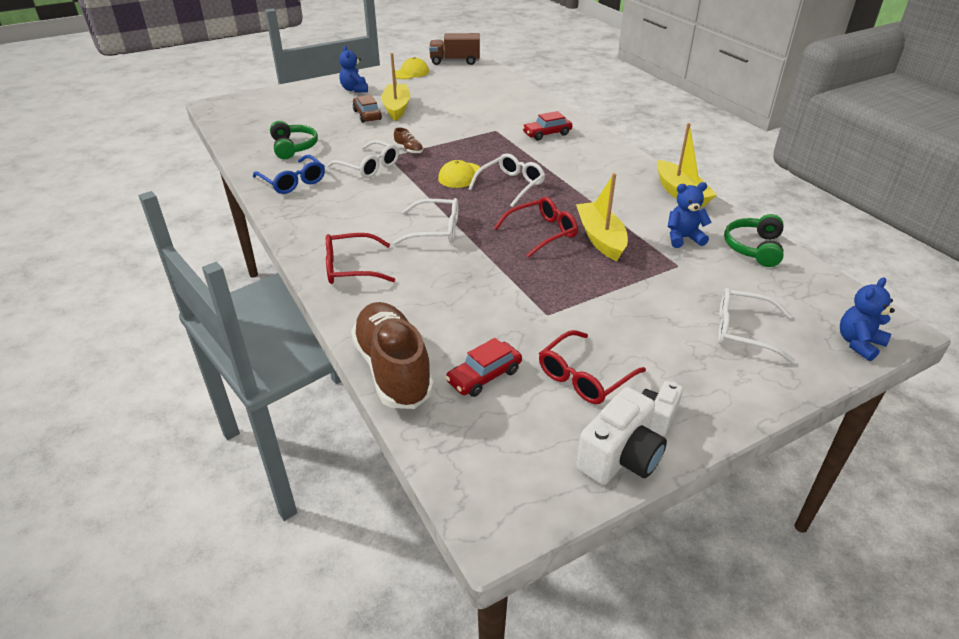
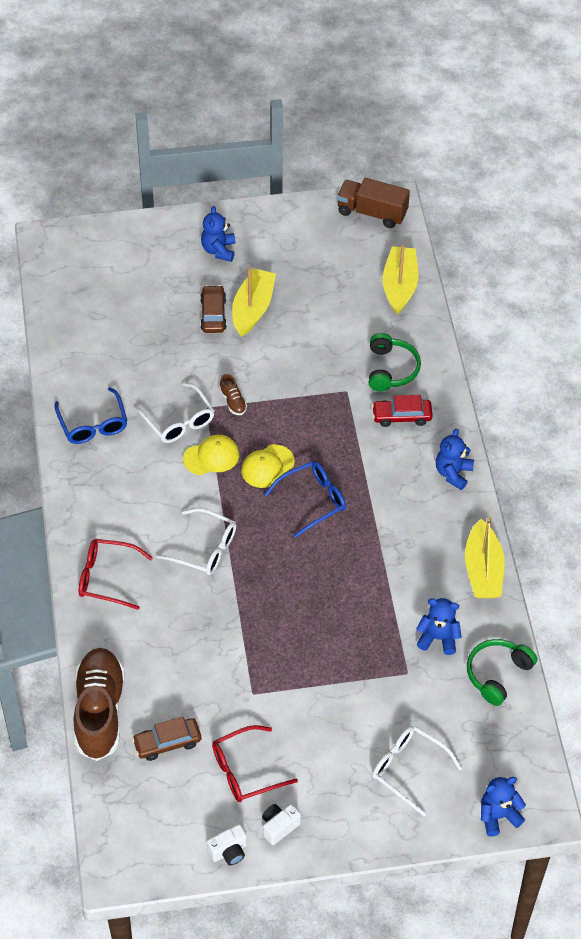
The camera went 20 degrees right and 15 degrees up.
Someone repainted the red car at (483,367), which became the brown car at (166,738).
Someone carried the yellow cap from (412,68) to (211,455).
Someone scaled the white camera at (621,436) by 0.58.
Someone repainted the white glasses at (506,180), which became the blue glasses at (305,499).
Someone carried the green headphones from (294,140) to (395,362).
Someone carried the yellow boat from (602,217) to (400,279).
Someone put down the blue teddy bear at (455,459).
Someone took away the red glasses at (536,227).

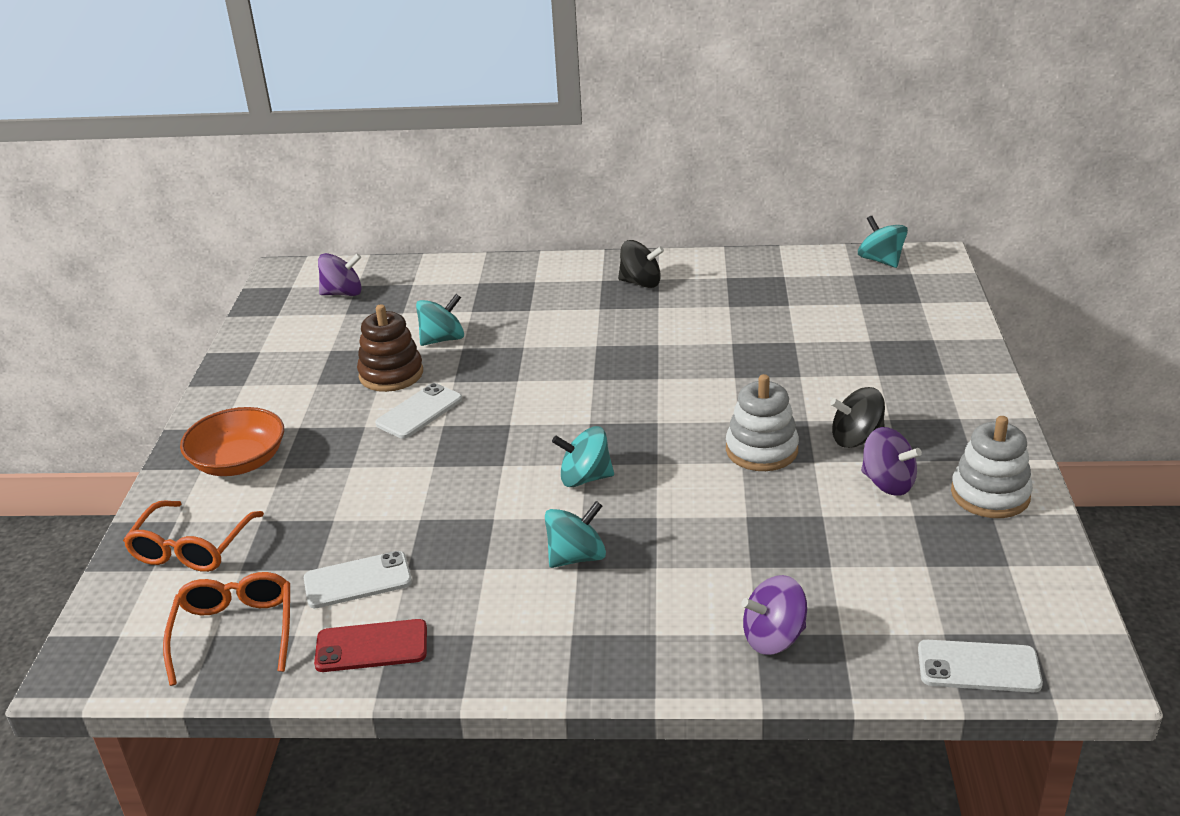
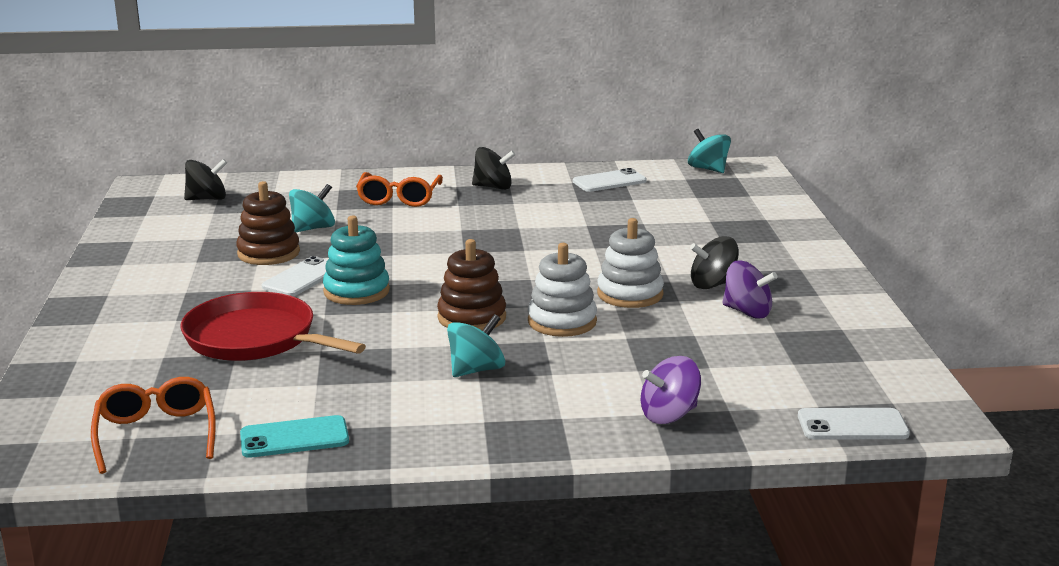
The camera went 10 degrees left and 10 degrees down.
Someone put down the red pan at (273,326).
Someone repainted the purple spinning top at (340,274), which became the black spinning top at (205,179).
Someone repainted the red phone at (370,645), which became the turquoise phone at (294,436).
Someone put down the turquoise stacking toy at (356,260).
Someone carried the orange glasses from (193,536) to (399,189).
Someone swapped the turquoise spinning top at (583,456) for the brown stacking toy at (471,284).
Someone carried the white stacking toy from (992,467) to (562,290).
Someone carried the white phone from (358,579) to (610,180).
Someone took away the orange bowl at (232,441).

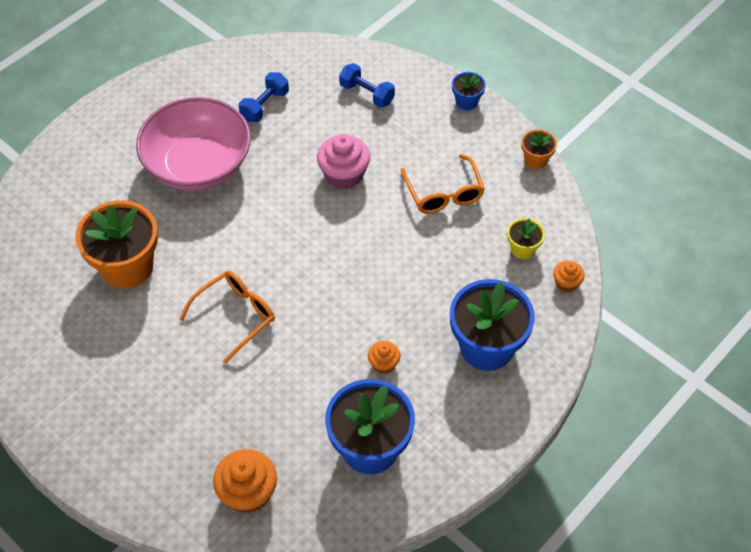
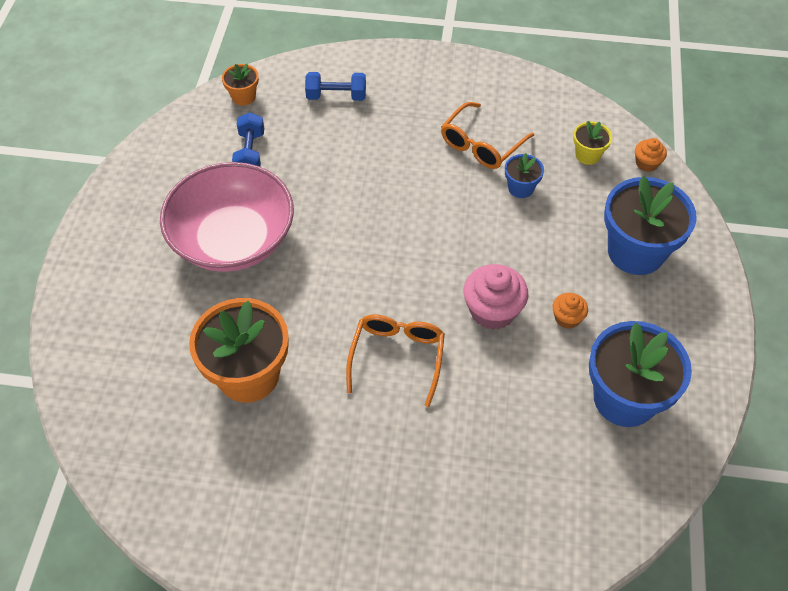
The camera went 35 degrees left and 0 degrees up.
Someone carried the orange flower pot from (539,149) to (240,85).
Someone rotated the orange glasses at (443,184) by 90 degrees clockwise.
Someone carried the pink cupcake from (343,161) to (495,297).
Someone carried the blue flower pot from (469,91) to (524,175).
Someone took away the orange cupcake at (245,481).

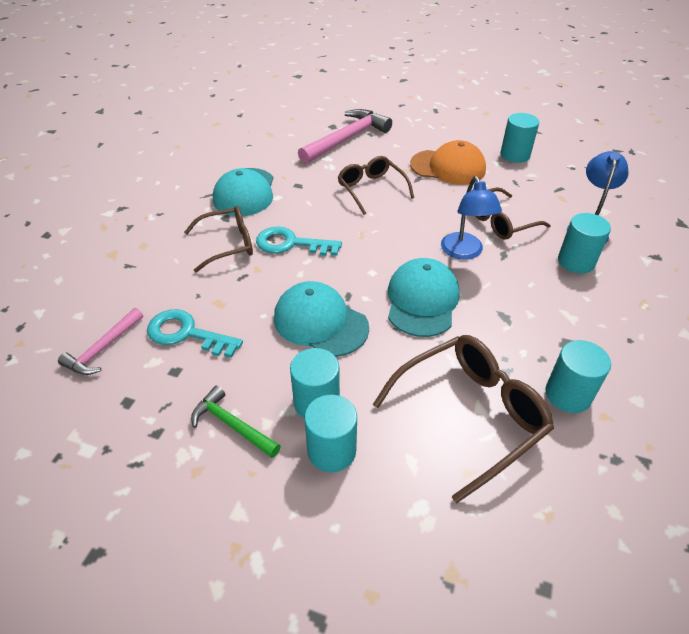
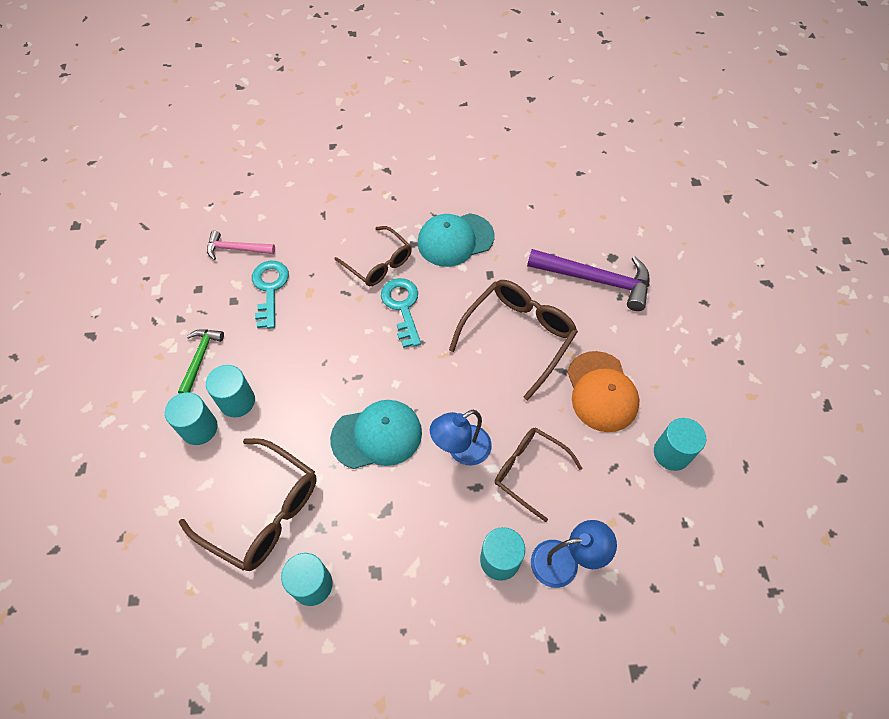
The camera went 65 degrees right and 15 degrees up.
Someone scaled the brown glasses at (376,185) by 1.50.
Someone repainted the pink hammer at (345,136), which became the purple hammer at (588,280).
Someone took away the turquoise cap at (321,319).

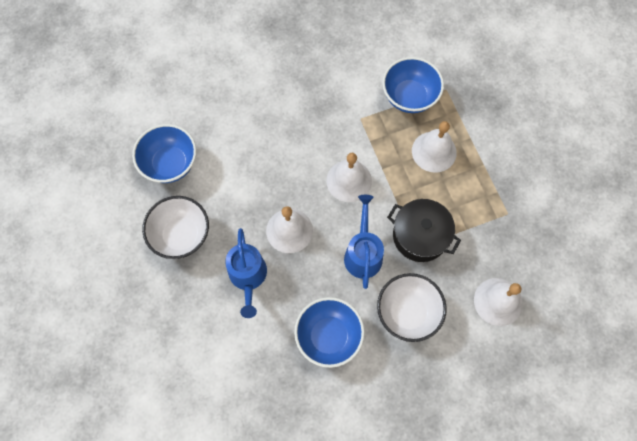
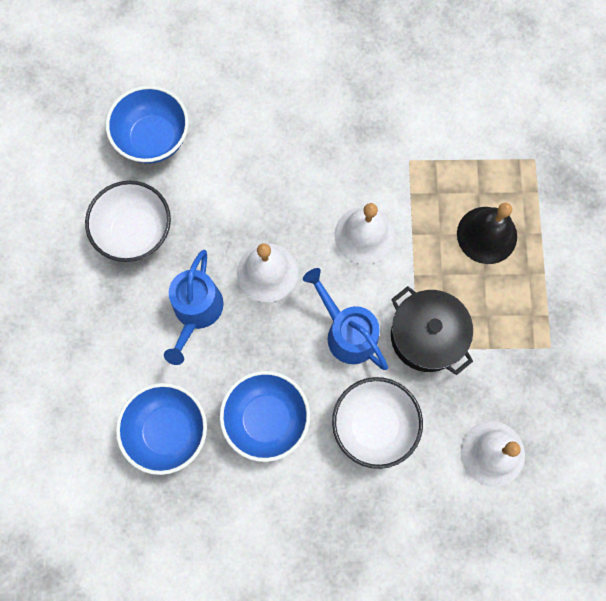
The camera went 20 degrees right and 5 degrees up.
Someone carried the blue bowl from (413,85) to (161,429).
Someone rotated the blue watering can at (364,242) by 60 degrees counterclockwise.
Someone repainted the white bell at (434,147), which became the black bell at (487,233).

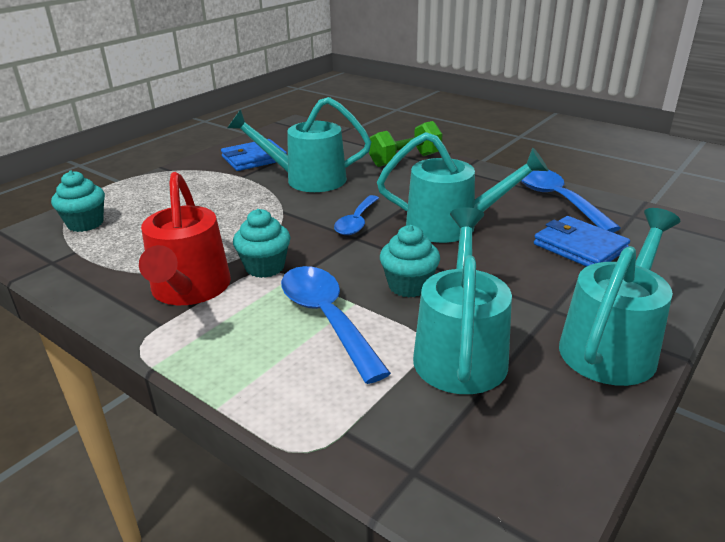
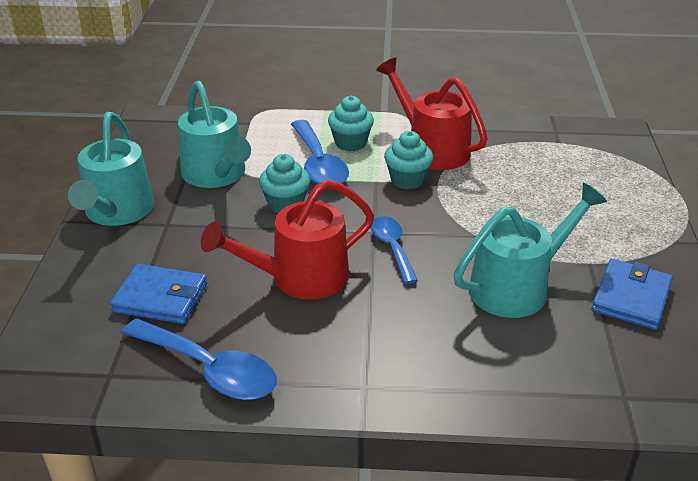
The camera went 145 degrees right and 5 degrees up.
Someone repainted the turquoise watering can at (462,187), which became the red watering can at (287,239).
Someone rotated the blue spoon at (336,325) by 45 degrees clockwise.
Someone carried the turquoise cupcake from (78,201) to (351,123).
Someone took away the green dumbbell at (405,144).

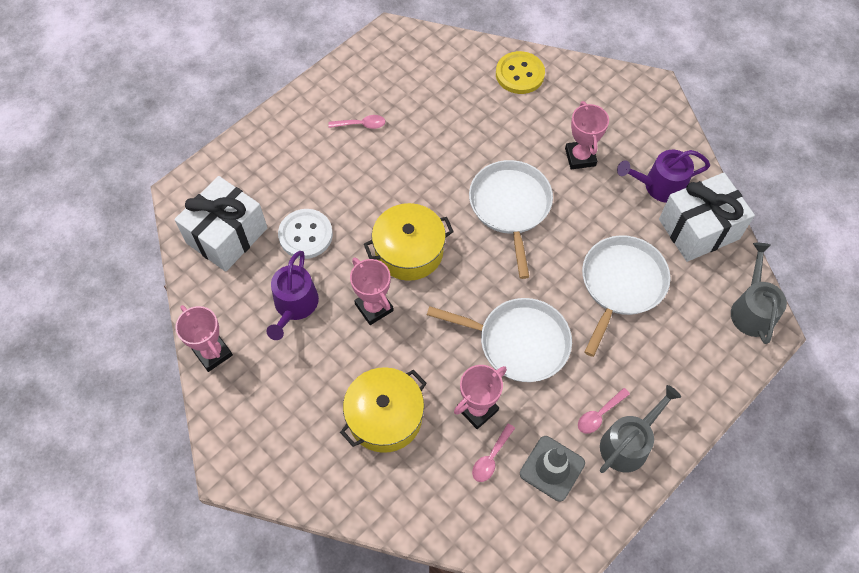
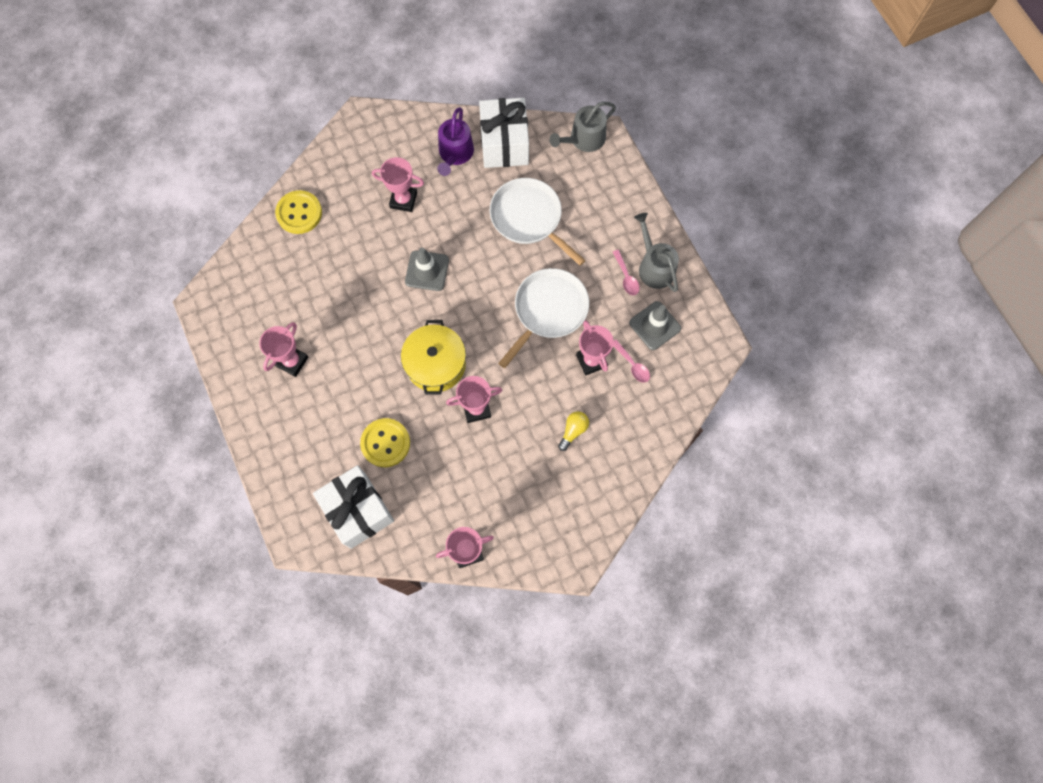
The camera went 70 degrees left and 10 degrees up.
Someone swapped the pink spoon at (357,122) for the pink trophy at (283,349).
Someone repainted the white button at (305,234), which became the yellow button at (385,442).
Someone swapped the white pan at (511,219) for the grey traffic cone at (427,269).
Someone rotated the grey watering can at (759,293) by 60 degrees counterclockwise.
Someone swapped the yellow pot at (383,410) for the yellow light bulb at (573,431).
Someone took away the purple watering can at (293,295).

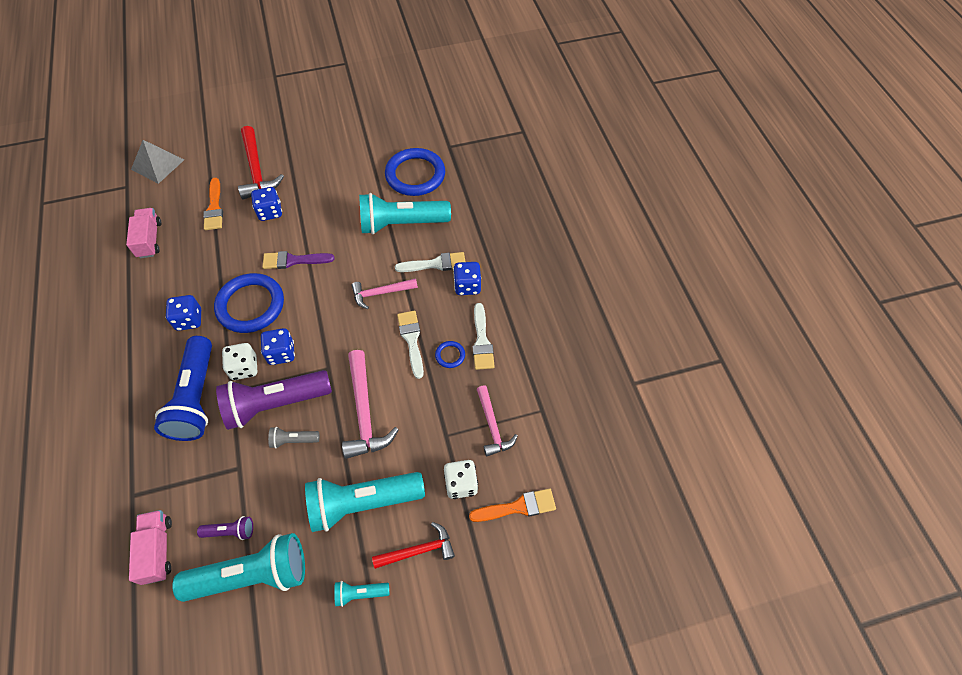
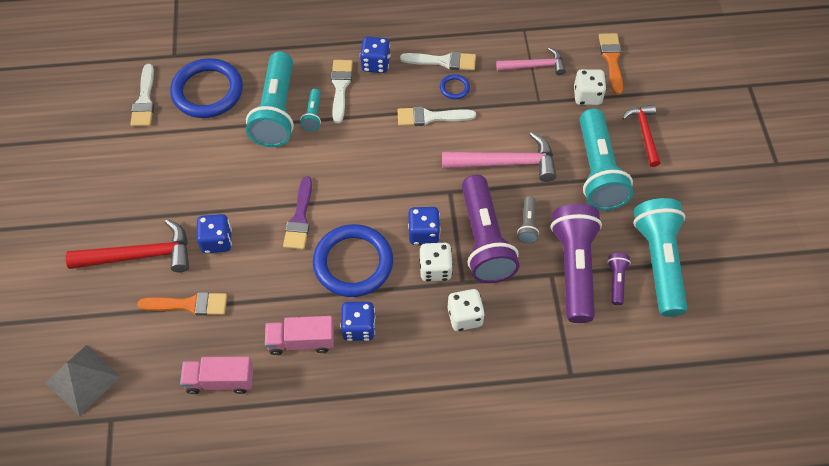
The camera went 80 degrees left and 0 degrees up.
Someone put down the white brush at (142,95).
Someone carried the pink truck from (150,547) to (299,335).
Someone carried the turquoise flashlight from (361,594) to (310,110).
Someone swapped the blue flashlight at (183,388) for the white dice at (466,310).
Someone put down the purple flashlight at (576,263).
Someone took away the pink hammer at (384,293).

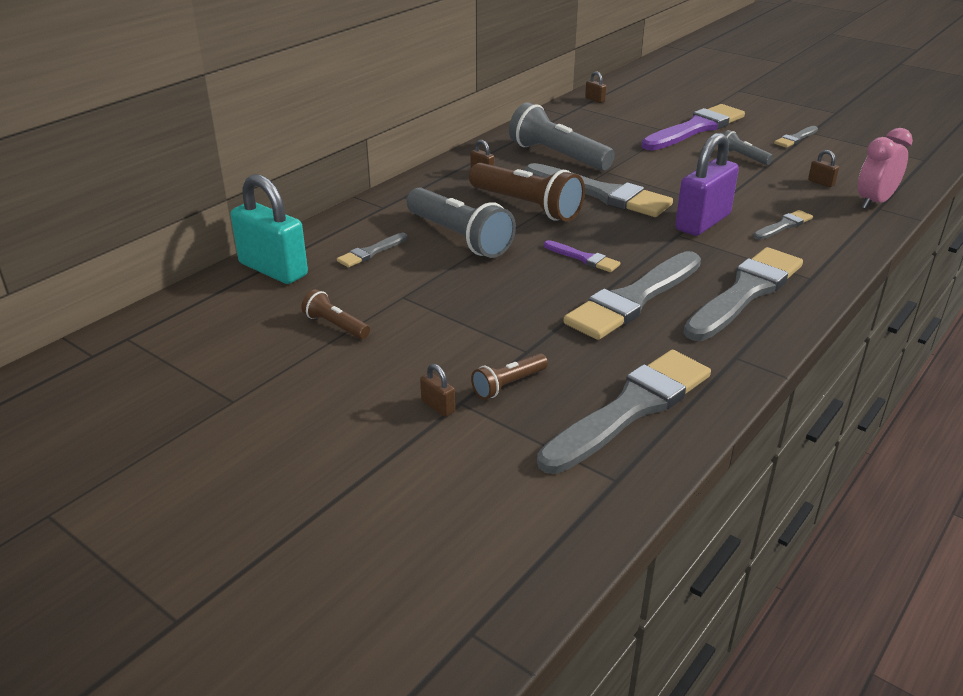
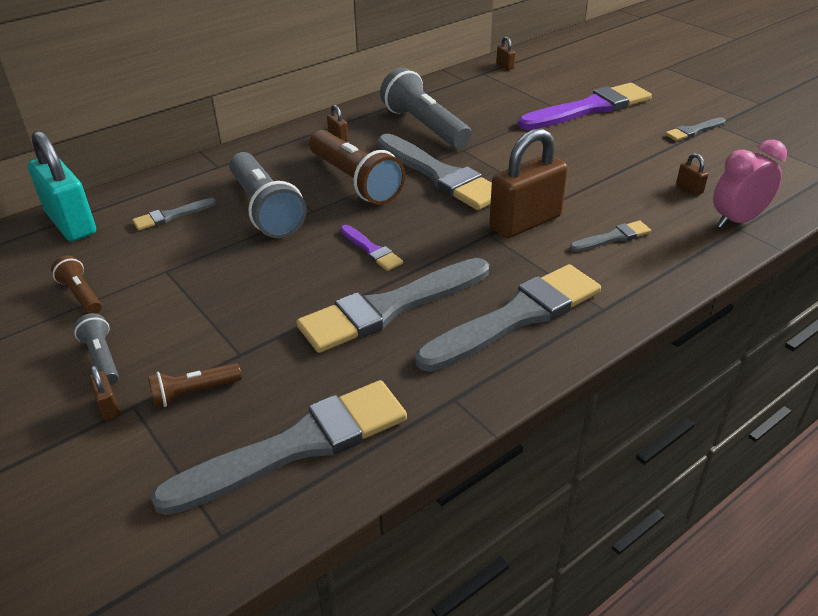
The camera went 15 degrees right and 5 degrees up.
Someone carried the grey flashlight from (748,147) to (96,349).
Someone repainted the purple padlock at (707,184), which became the brown padlock at (528,183).

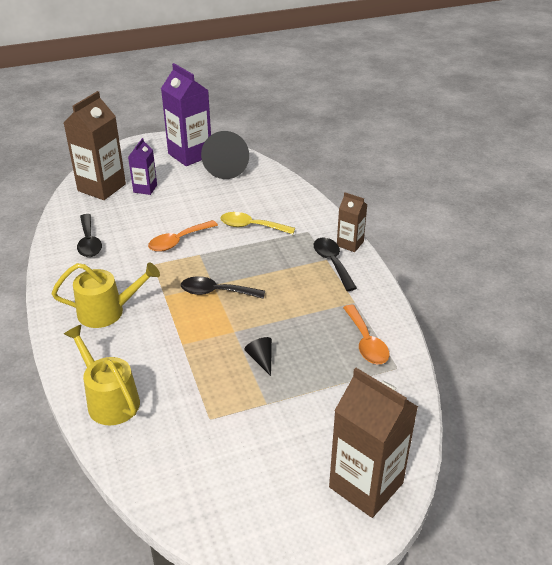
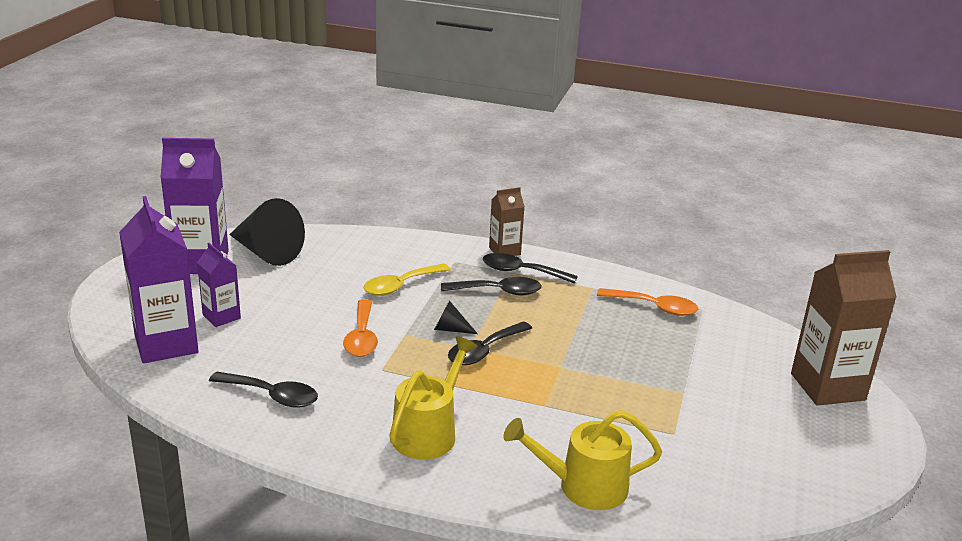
The camera went 55 degrees left and 10 degrees down.
Someone repainted the brown carton at (95,145), which became the purple carton at (158,279).
Someone carried the black cone from (258,356) to (456,317).
Someone put down the black spoon at (491,286).

